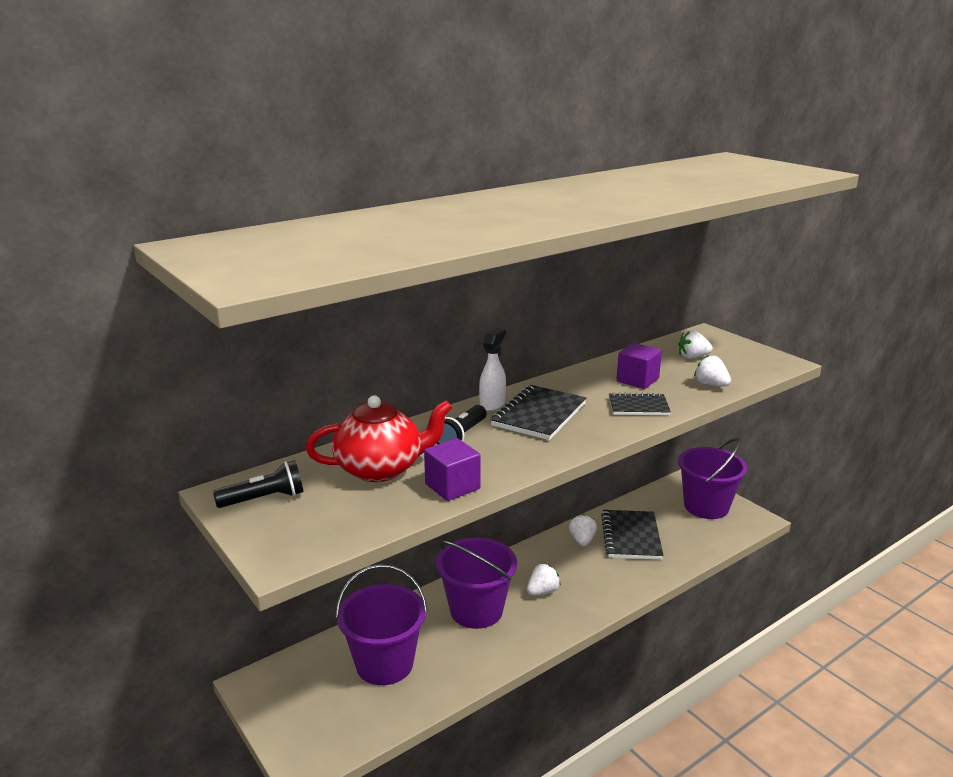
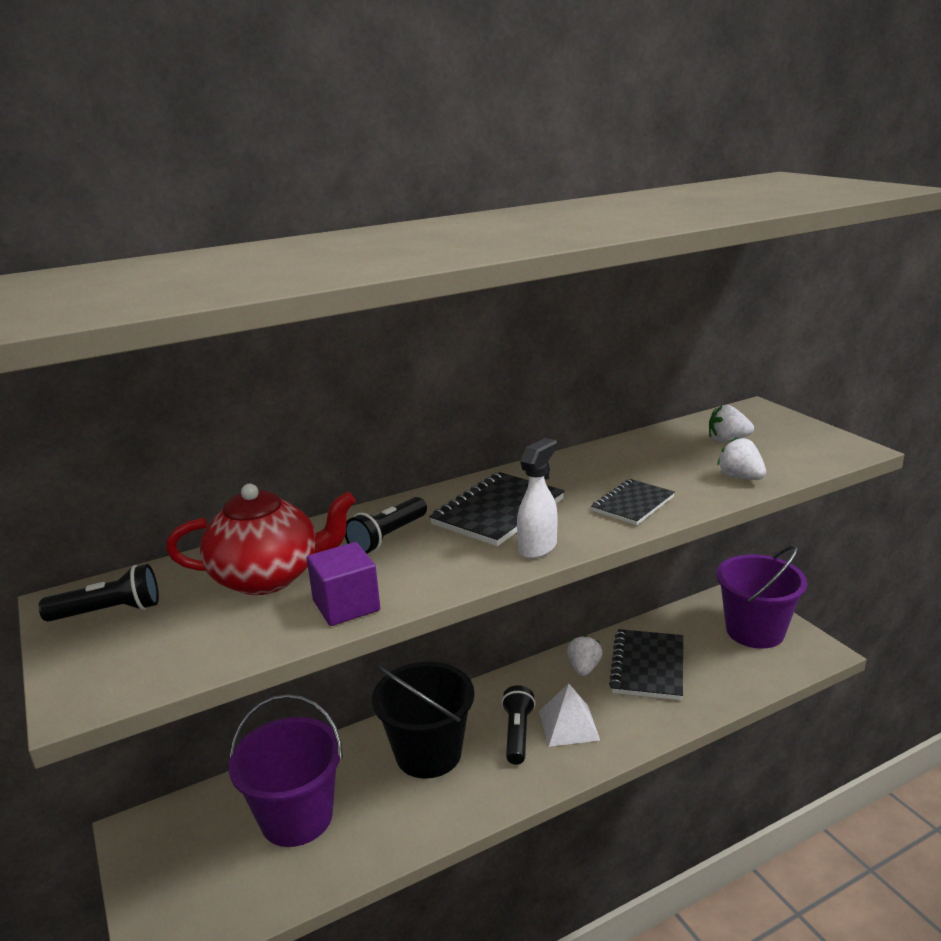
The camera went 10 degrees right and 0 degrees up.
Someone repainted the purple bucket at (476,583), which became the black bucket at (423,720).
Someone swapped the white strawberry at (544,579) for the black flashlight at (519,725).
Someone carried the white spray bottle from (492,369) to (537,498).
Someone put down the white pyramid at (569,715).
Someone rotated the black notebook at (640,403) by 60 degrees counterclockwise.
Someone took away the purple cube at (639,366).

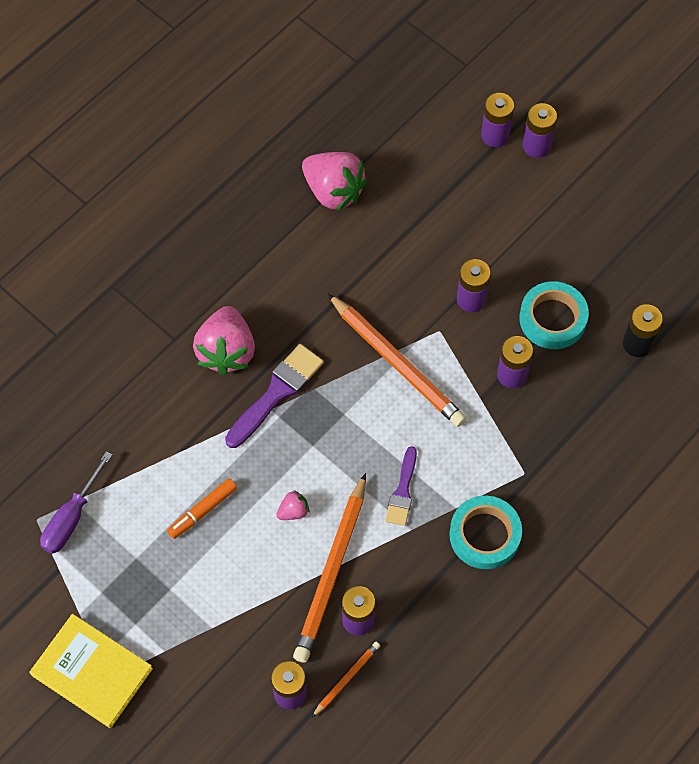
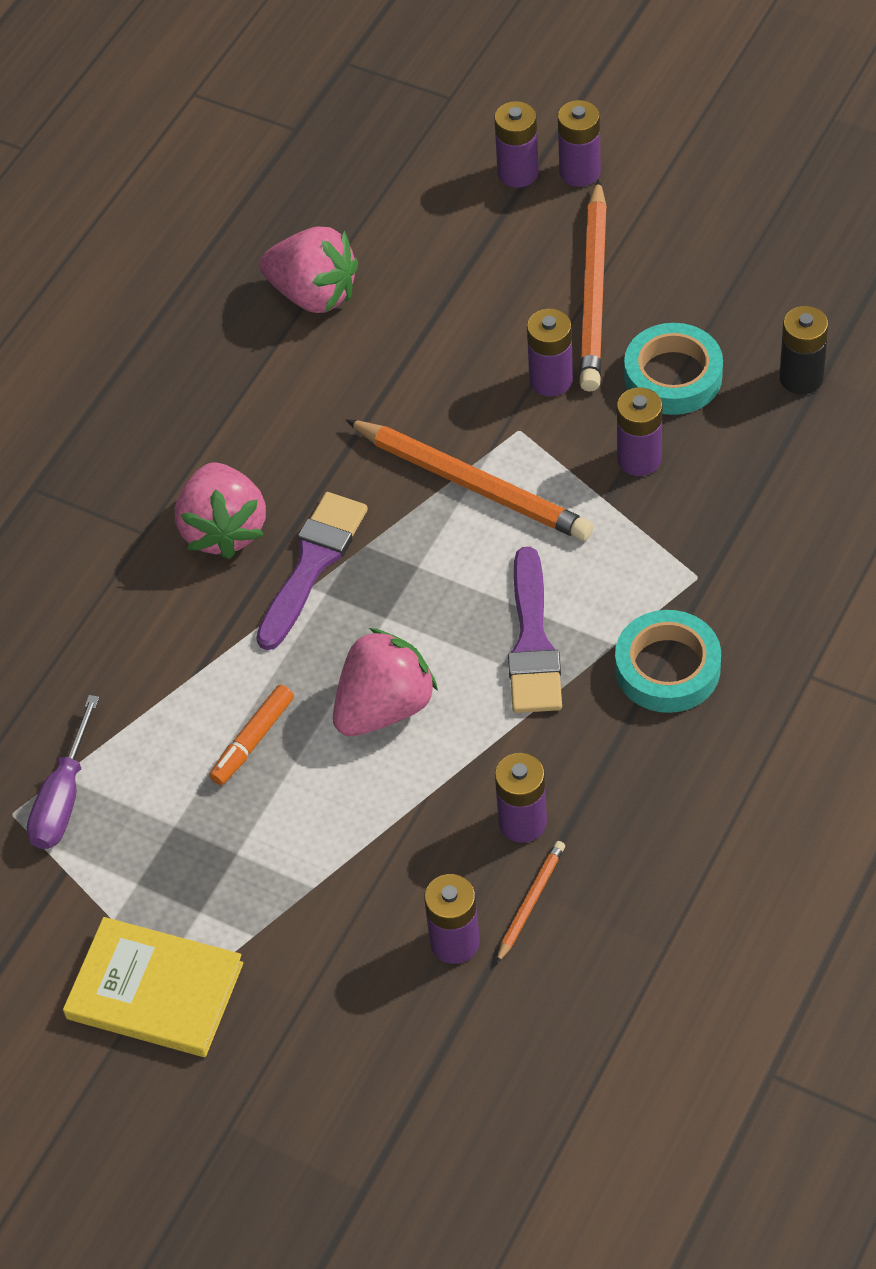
The camera went 10 degrees left and 10 degrees down.
Someone scaled the pink strawberry at (292,505) by 2.23.
Someone scaled the purple brush at (401,486) by 1.58.
Someone carried the orange pencil from (329,568) to (593,285).

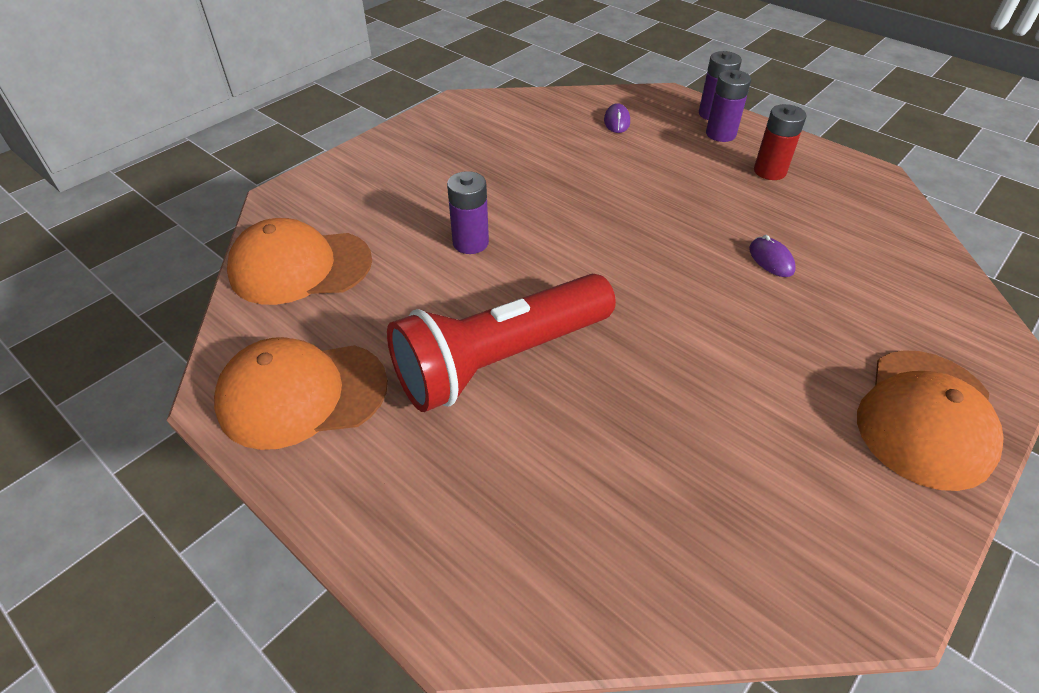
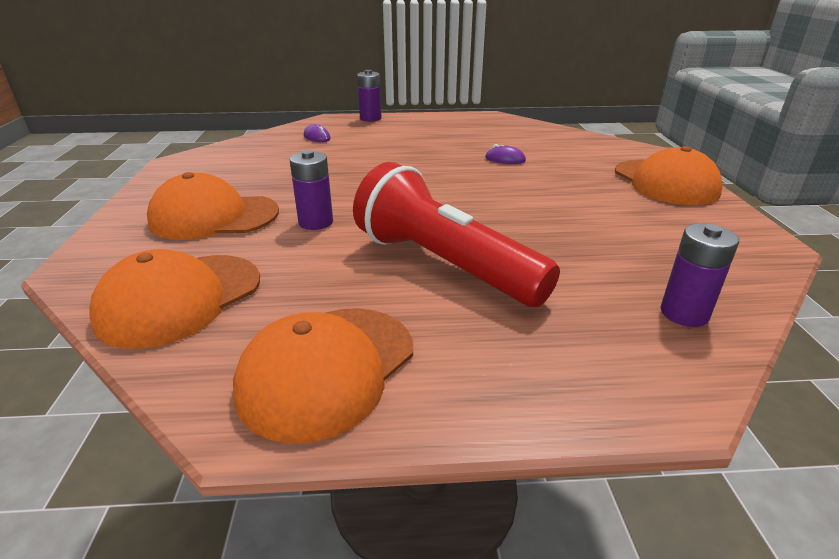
The camera went 45 degrees left and 15 degrees down.
Someone put down the orange cap at (213,206).
Someone rotated the red flashlight at (501,343) by 120 degrees clockwise.
Someone carried the purple battery from (728,106) to (699,275).
Someone took away the red battery at (780,142).

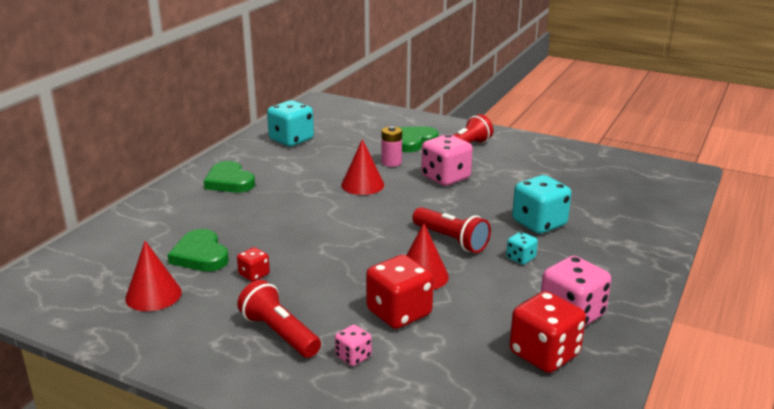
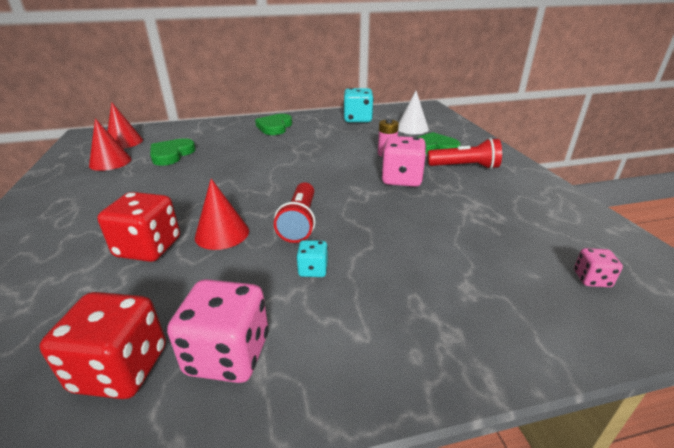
The camera went 50 degrees right and 5 degrees up.
Someone carried the red cone from (362,167) to (125,125).
Someone put down the white cone at (413,112).
Someone carried the pink dice from (353,345) to (598,267).
Someone took away the red dice at (253,264).
Someone took away the red flashlight at (279,319).
Someone took away the turquoise dice at (541,204).

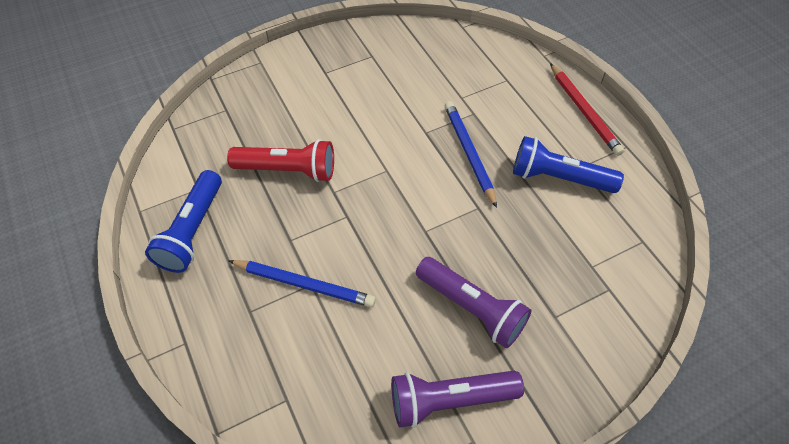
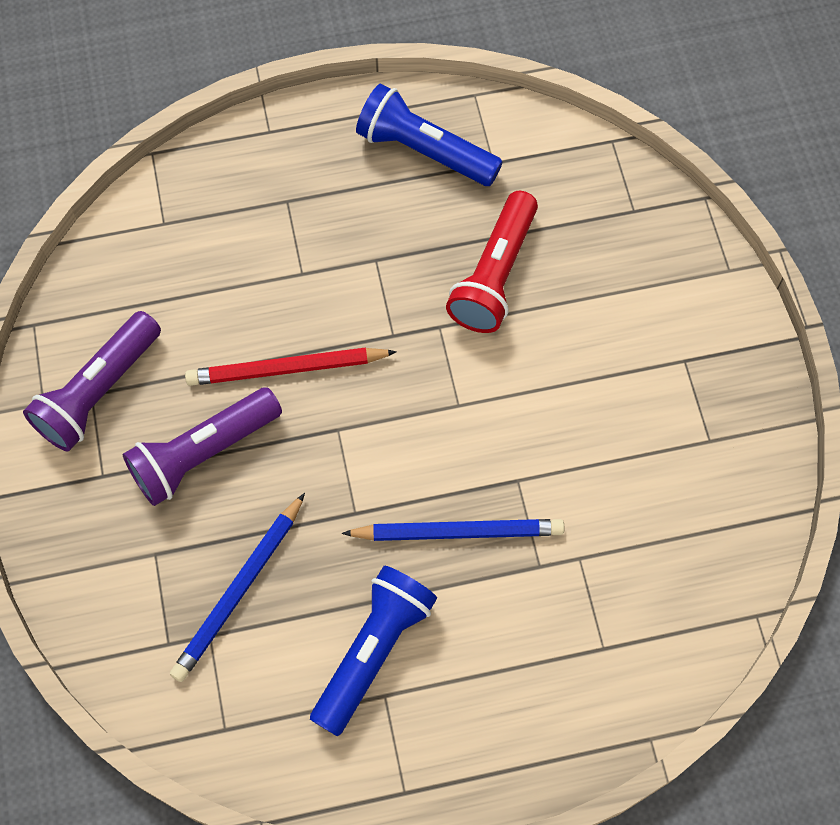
The camera went 105 degrees right and 10 degrees up.
Someone rotated the purple flashlight at (457,399) by 150 degrees counterclockwise.
Someone carried the blue pencil from (302,283) to (237,587).
Someone carried the red pencil from (587,109) to (291,367).

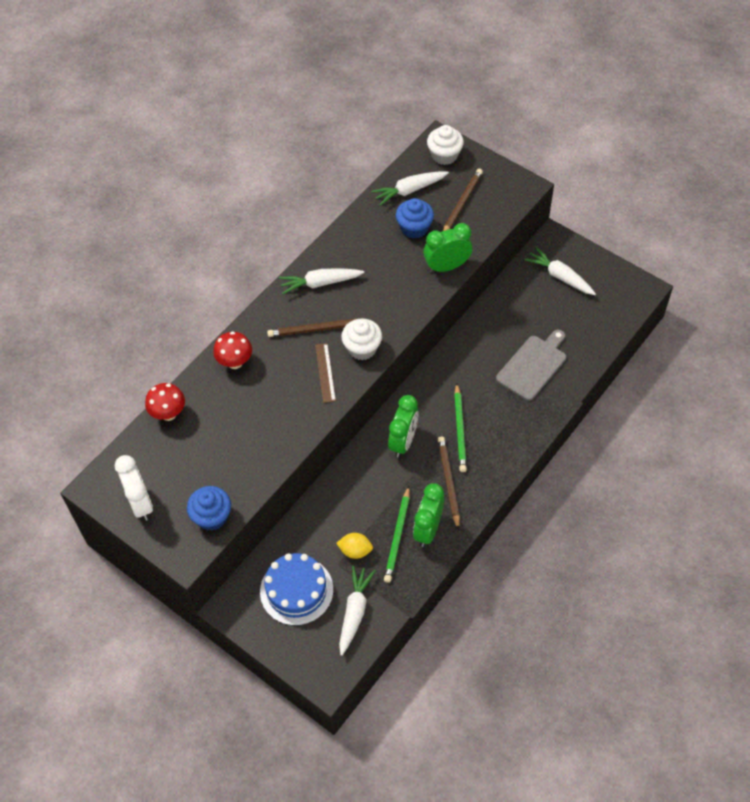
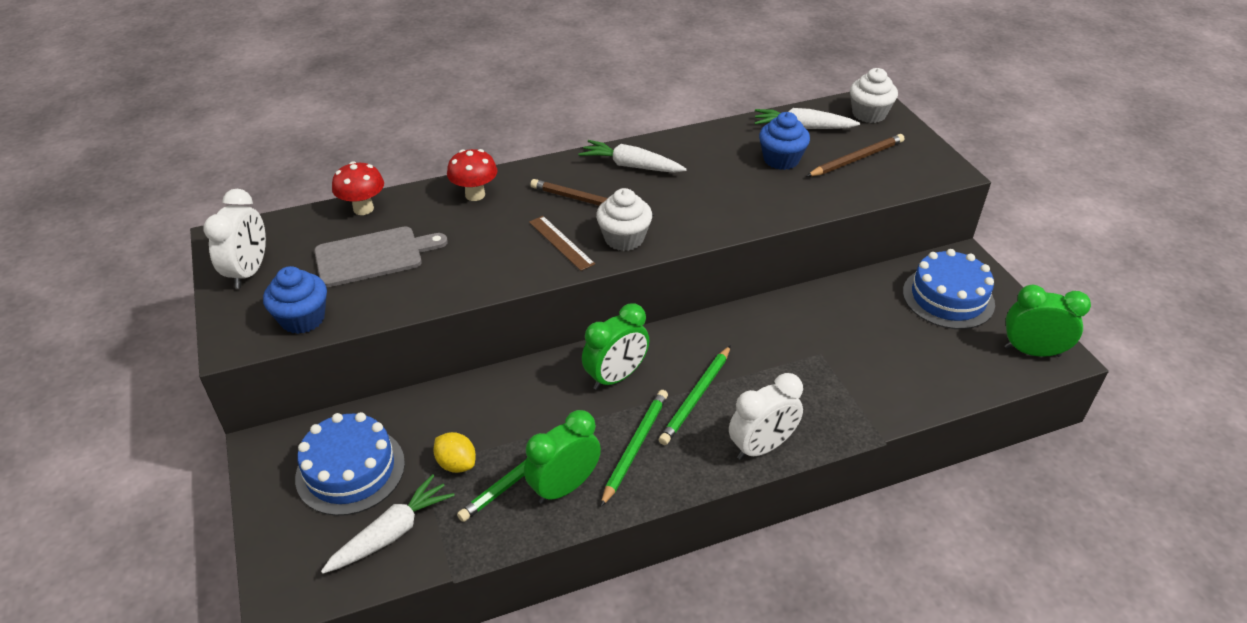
The camera went 30 degrees right and 15 degrees down.
Someone carried the grey cutting board from (531,365) to (381,257).
Someone rotated the brown ruler at (325,373) by 60 degrees counterclockwise.
Someone repainted the brown pencil at (449,483), which became the green pencil at (634,448).
Someone put down the white clock at (766,416).
Someone swapped the white carrot at (560,271) for the blue cake at (949,289).
Someone carried the green clock from (448,248) to (1047,321).

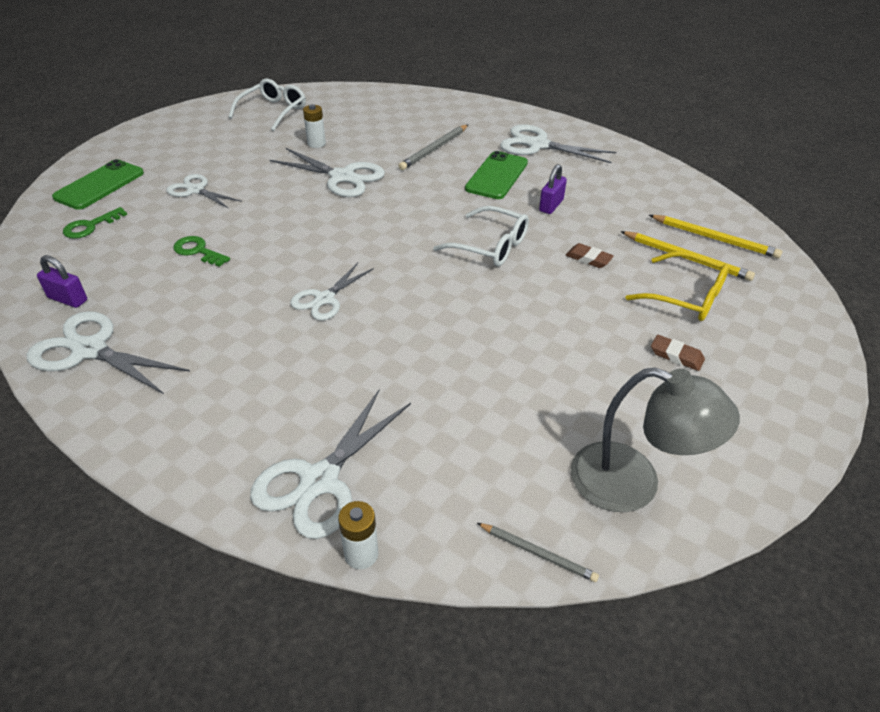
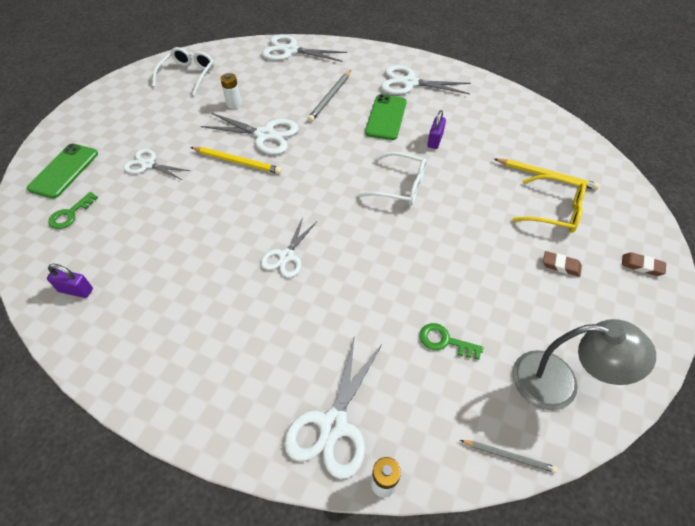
The camera went 10 degrees left and 10 degrees up.
Someone carried the yellow pencil from (715,237) to (236,160).
Someone carried the white scissors from (108,352) to (304,48).
Someone carried the green key from (201,251) to (451,341).
Someone carried the brown eraser from (590,255) to (644,264).

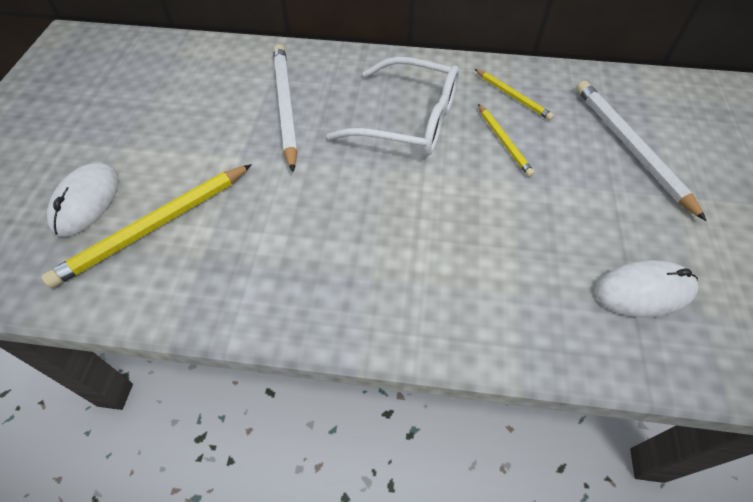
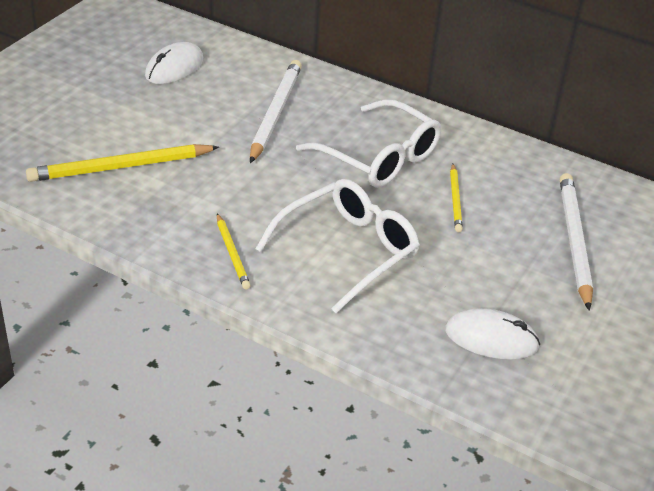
The camera went 20 degrees right and 15 degrees down.
Someone carried the white mouse from (83,200) to (174,63).
Someone carried the yellow pencil from (514,94) to (234,251).
Someone put down the white glasses at (337,246).

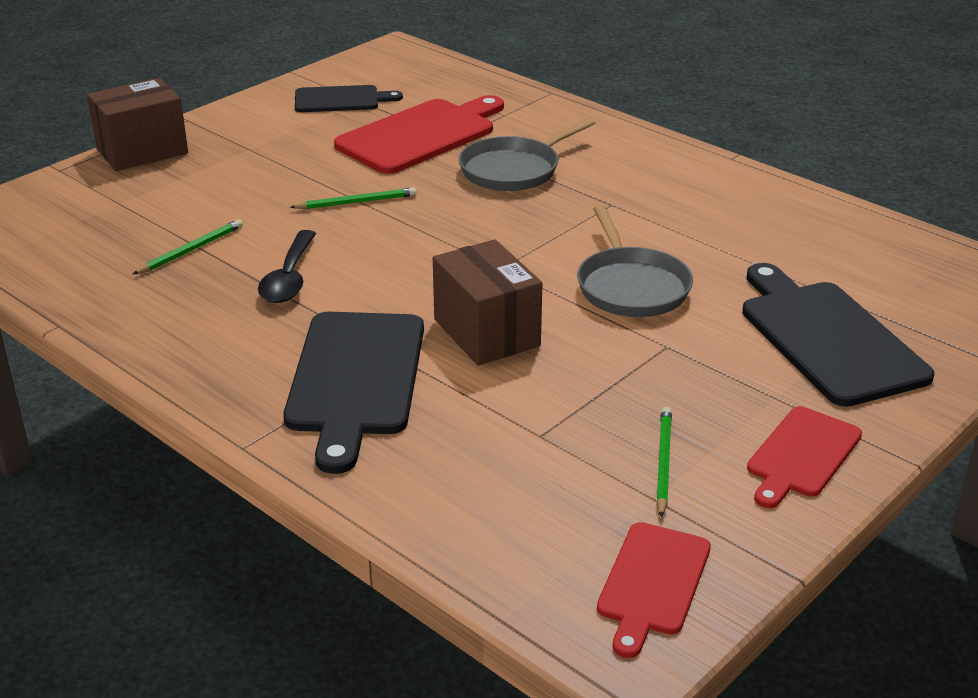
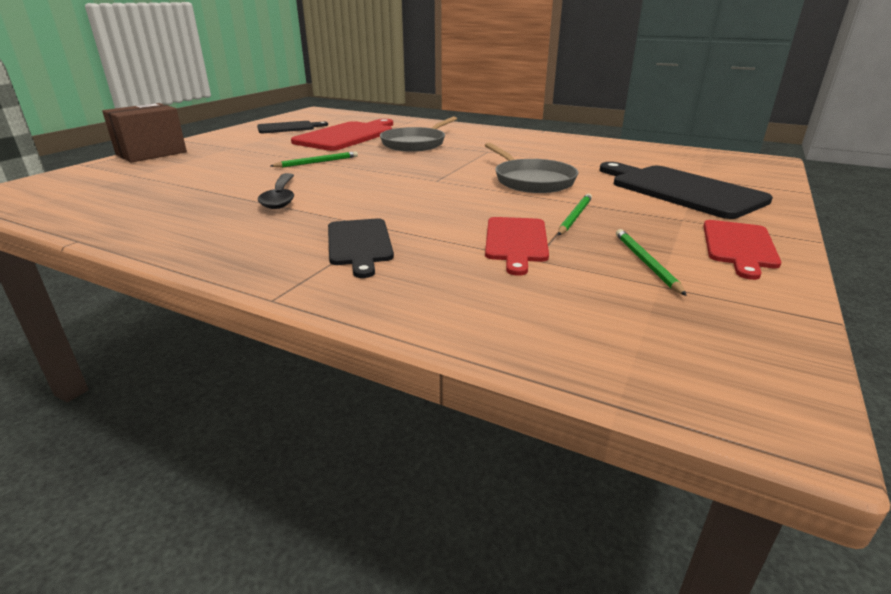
The camera went 15 degrees left and 5 degrees down.
Someone scaled the black cutting board at (353,393) by 0.59.
Someone carried the red cutting board from (654,590) to (517,246).
Someone carried the green pencil from (188,246) to (575,214).
Someone took away the brown box at (487,302).

